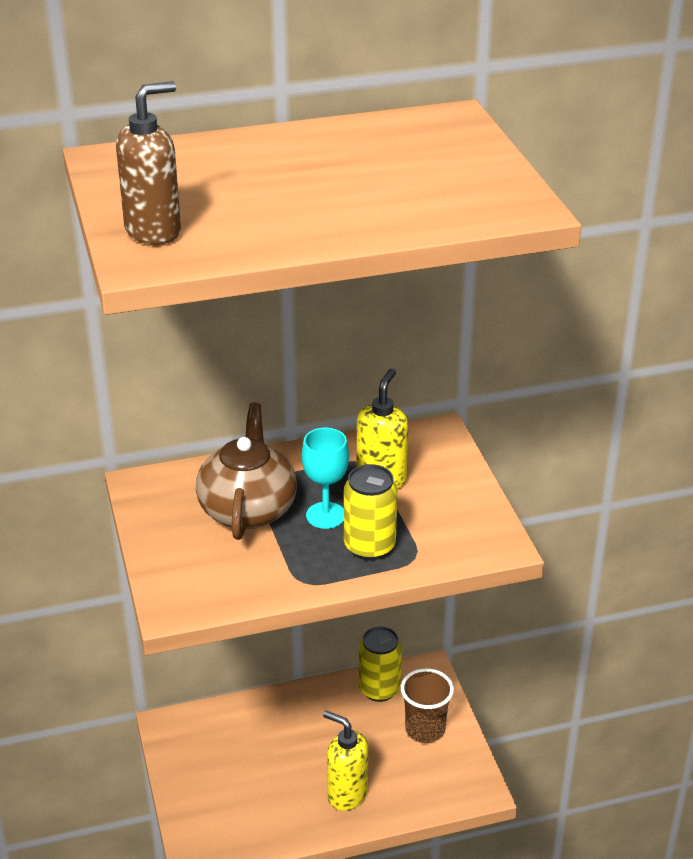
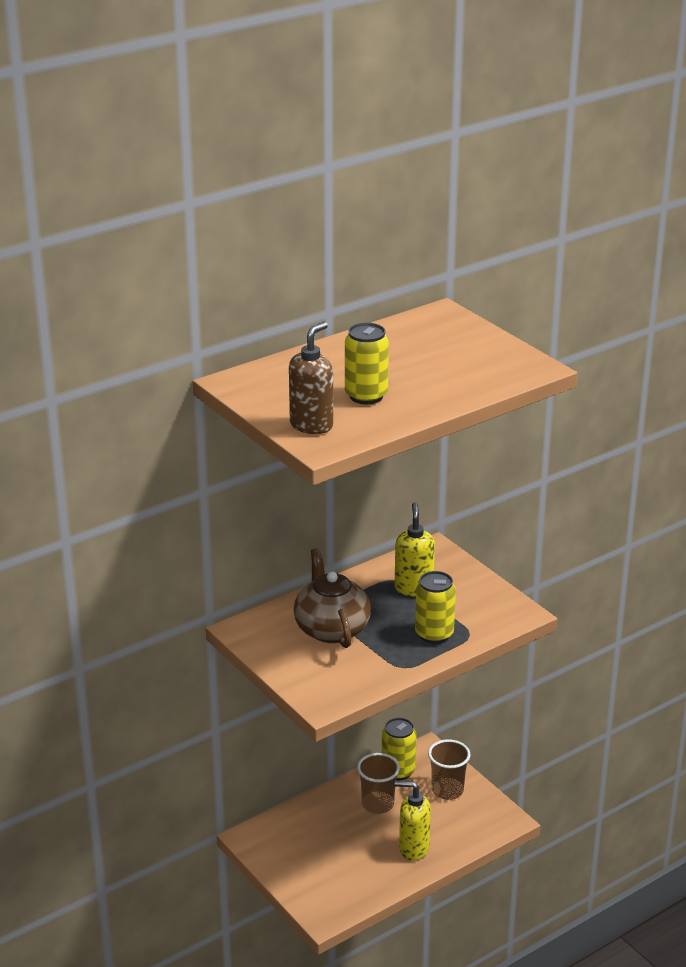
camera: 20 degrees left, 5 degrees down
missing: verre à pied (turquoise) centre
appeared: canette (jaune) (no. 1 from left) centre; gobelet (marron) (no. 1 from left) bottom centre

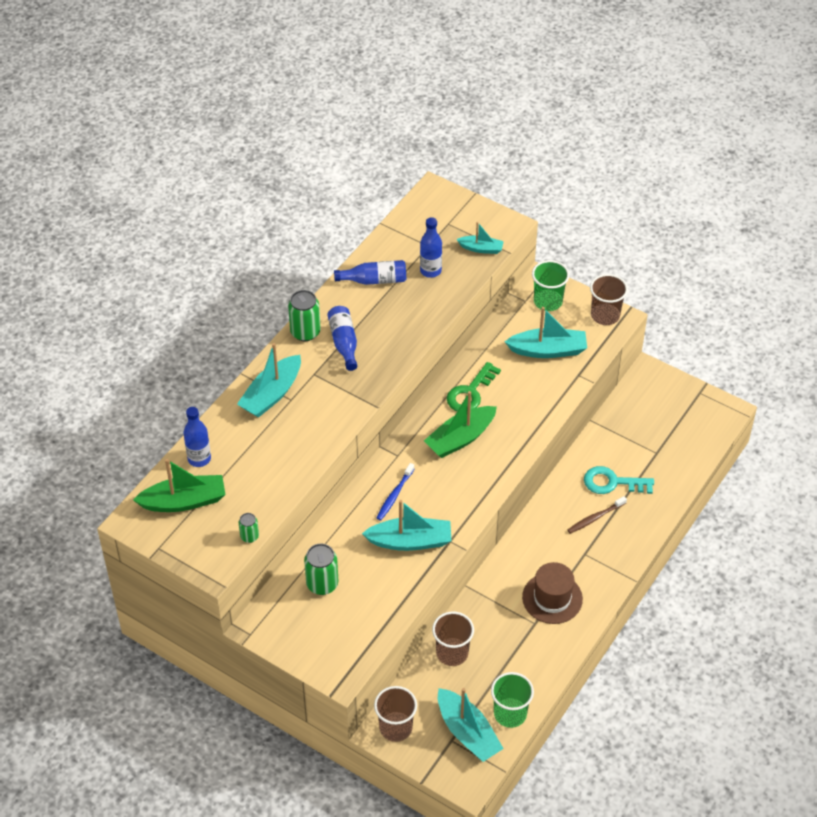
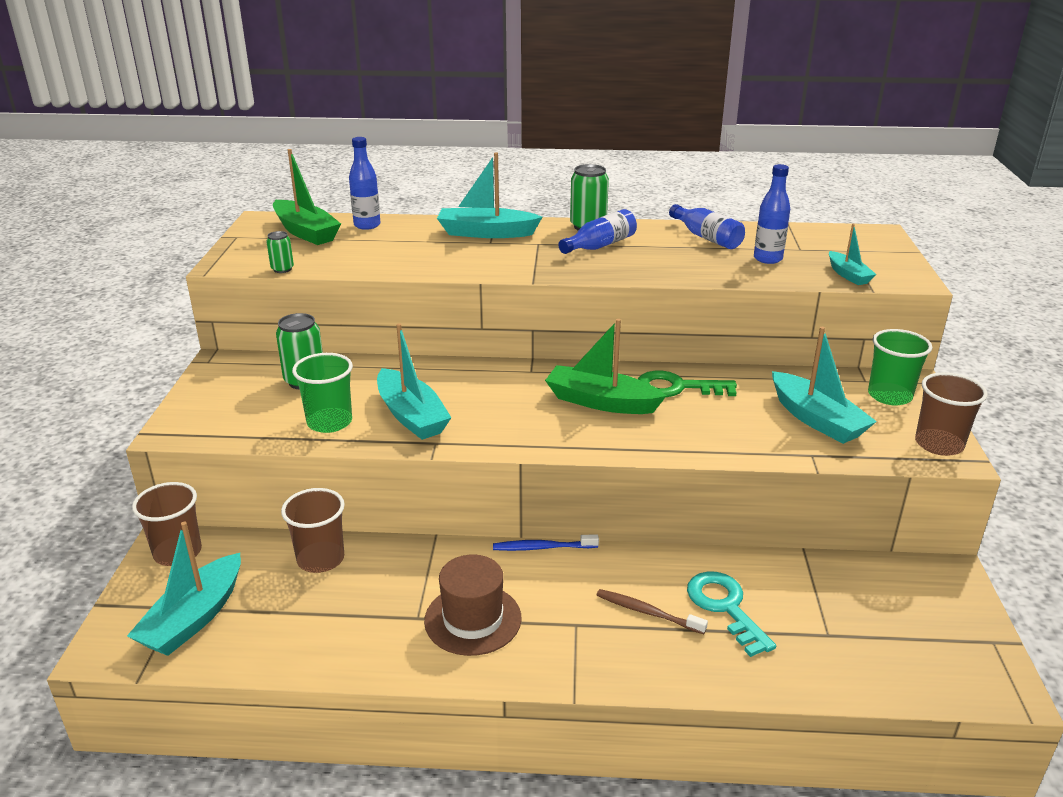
camera: 60 degrees right, 20 degrees down
relocated: gobelet (vert) (no. 1 from left) bottom centre to middle left; brosse à dents (bleu) centre to bottom centre

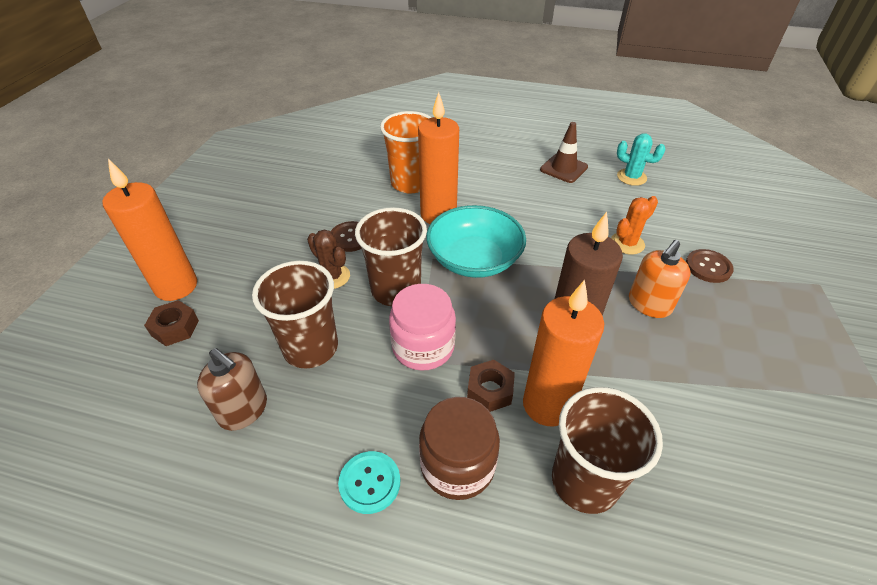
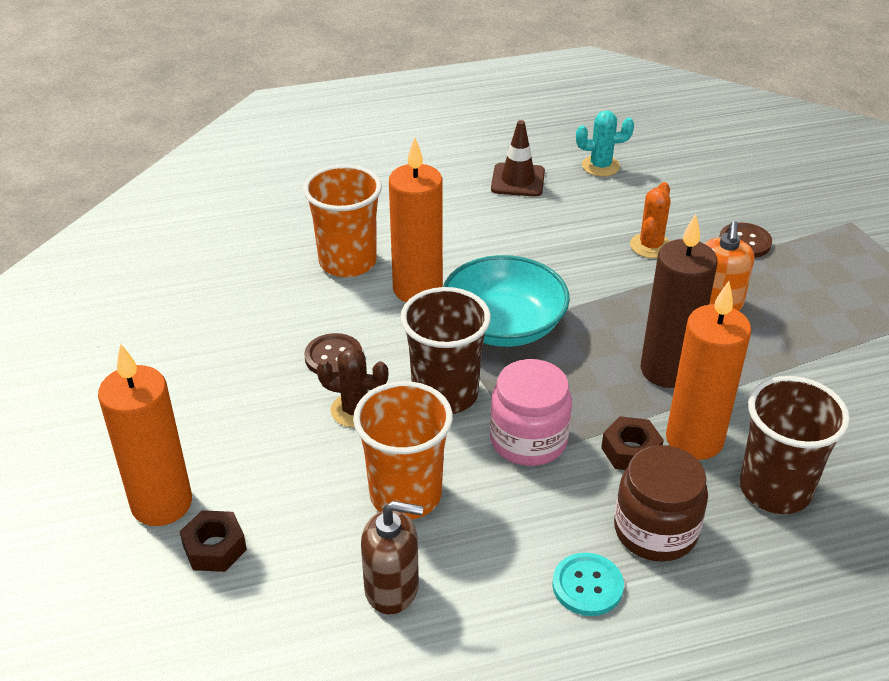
camera: 30 degrees left, 5 degrees down
colour: gobelet (marron) (no. 1 from left) centre to gobelet (orange) (no. 2 from left) centre

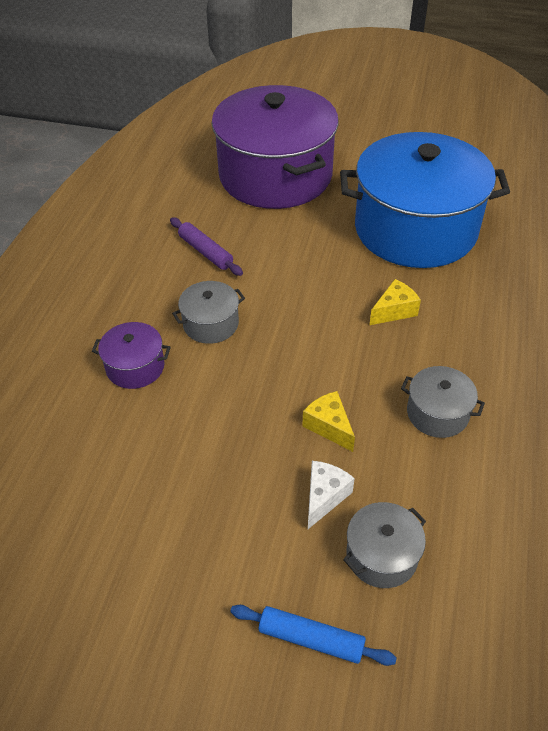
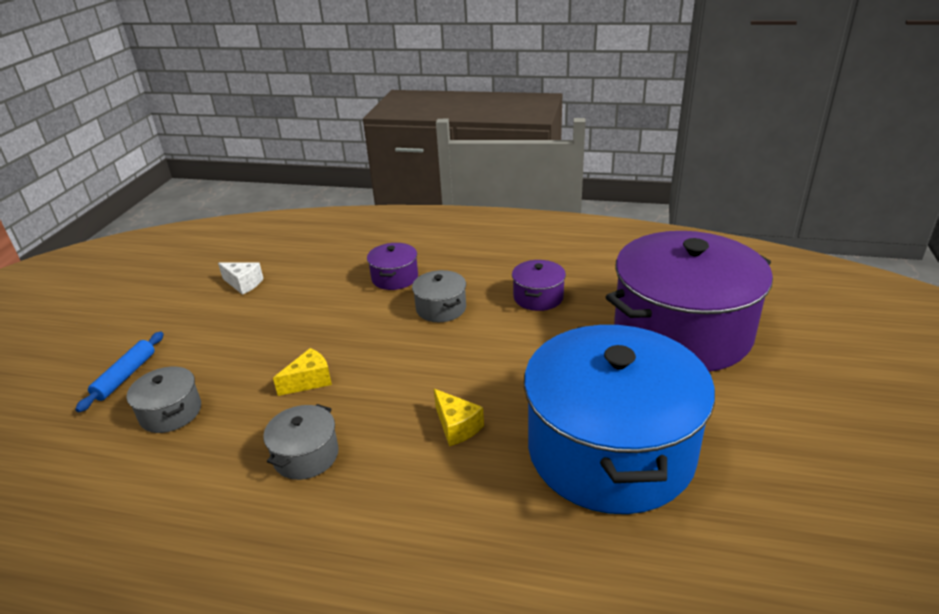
camera: 90 degrees right, 15 degrees down
relocated: fromage (blanc) bottom centre to middle left
exchanged: rouleau à pâtisserie (violet) centre to marmite (violet) (no. 2 from left) centre

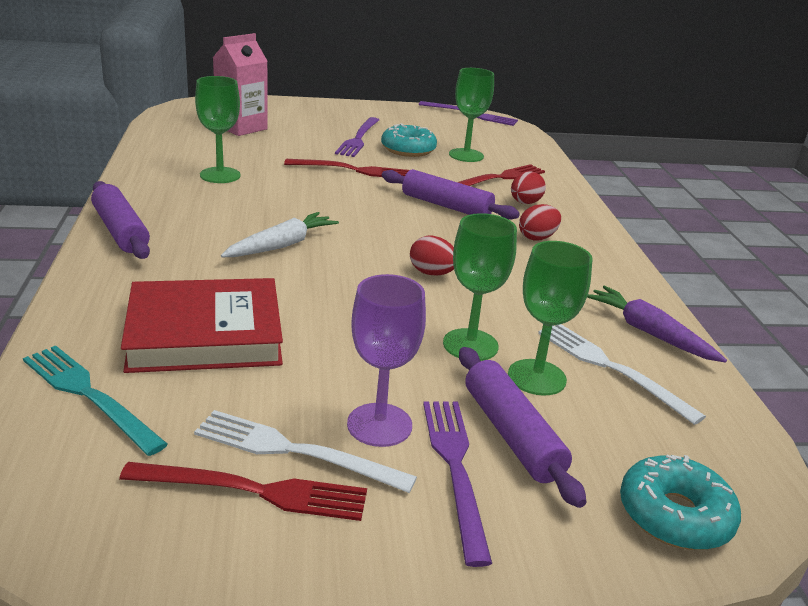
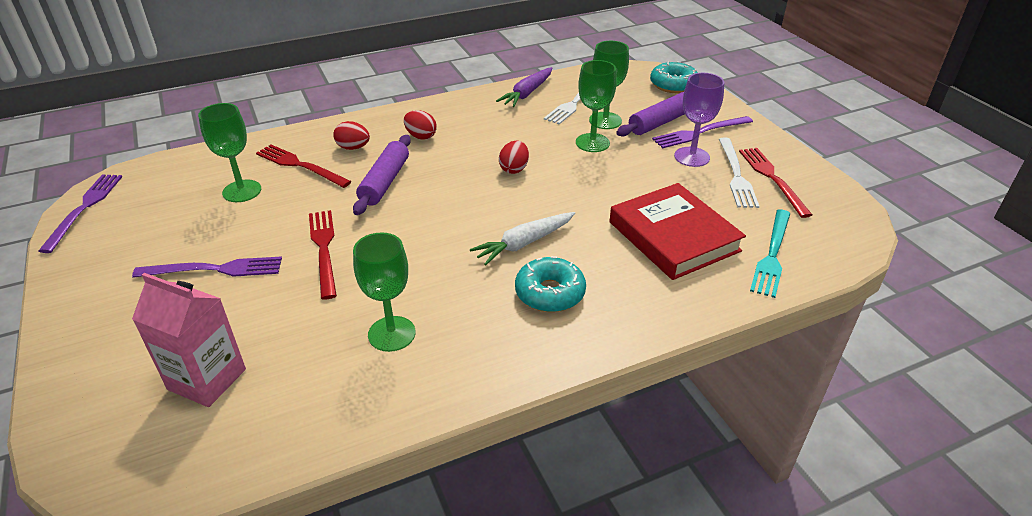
camera: 105 degrees left, 10 degrees up
missing: rouleau à pâtisserie (violet) (no. 1 from left) middle left
relocated: beignet (turquoise) (no. 1 from left) top centre to centre
spun: carotte (blanc) centre = centre 60 degrees counterclockwise

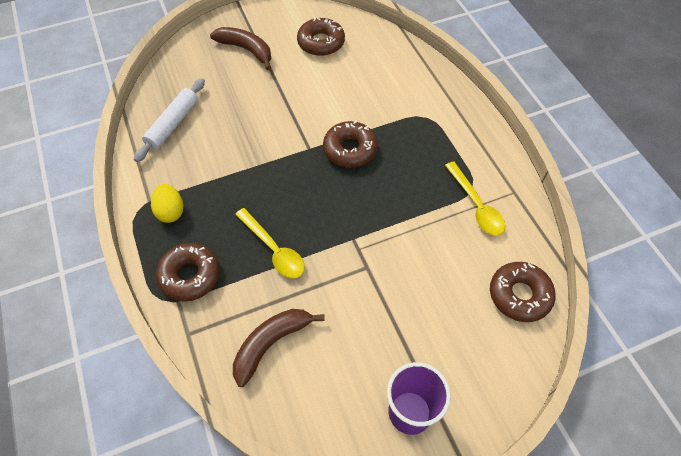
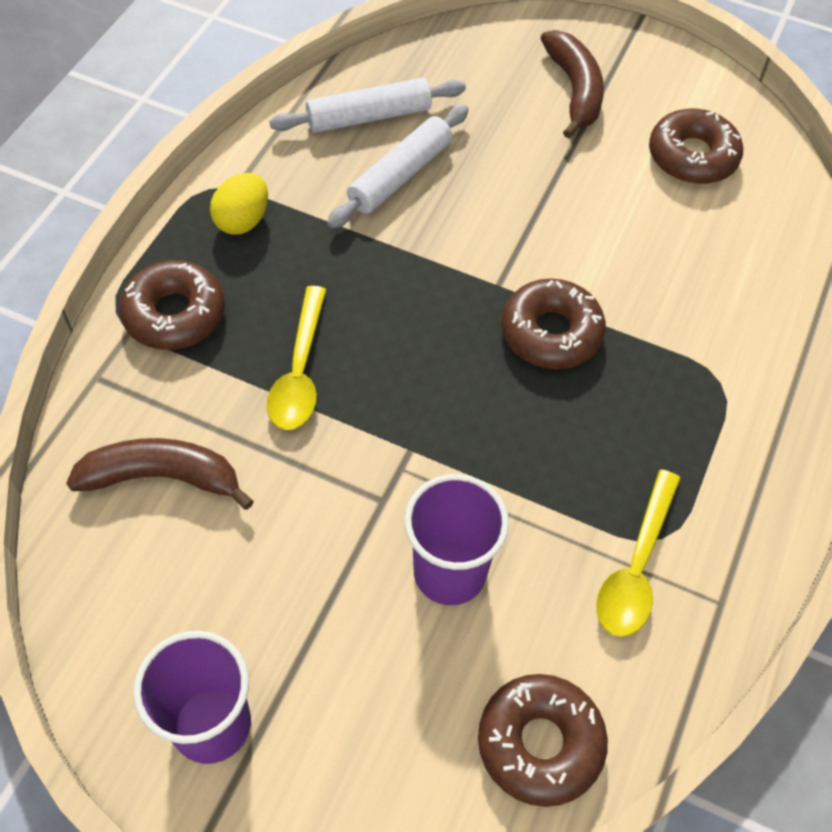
camera: 45 degrees right, 0 degrees up
appeared: rouleau à pâtisserie (blanc) (no. 2 from left) top centre; gobelet (violet) (no. 2 from left) centre

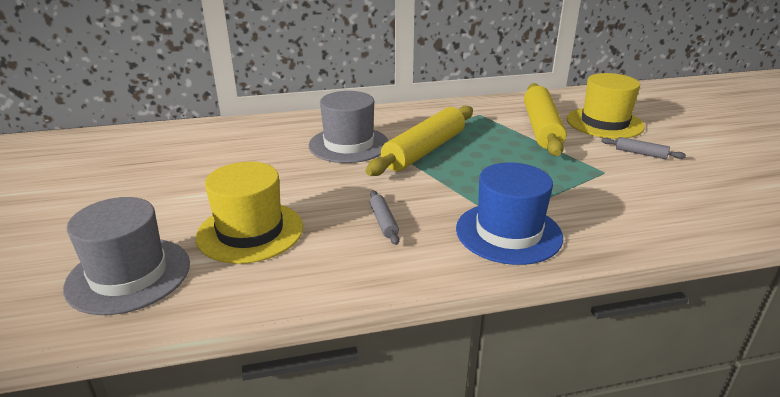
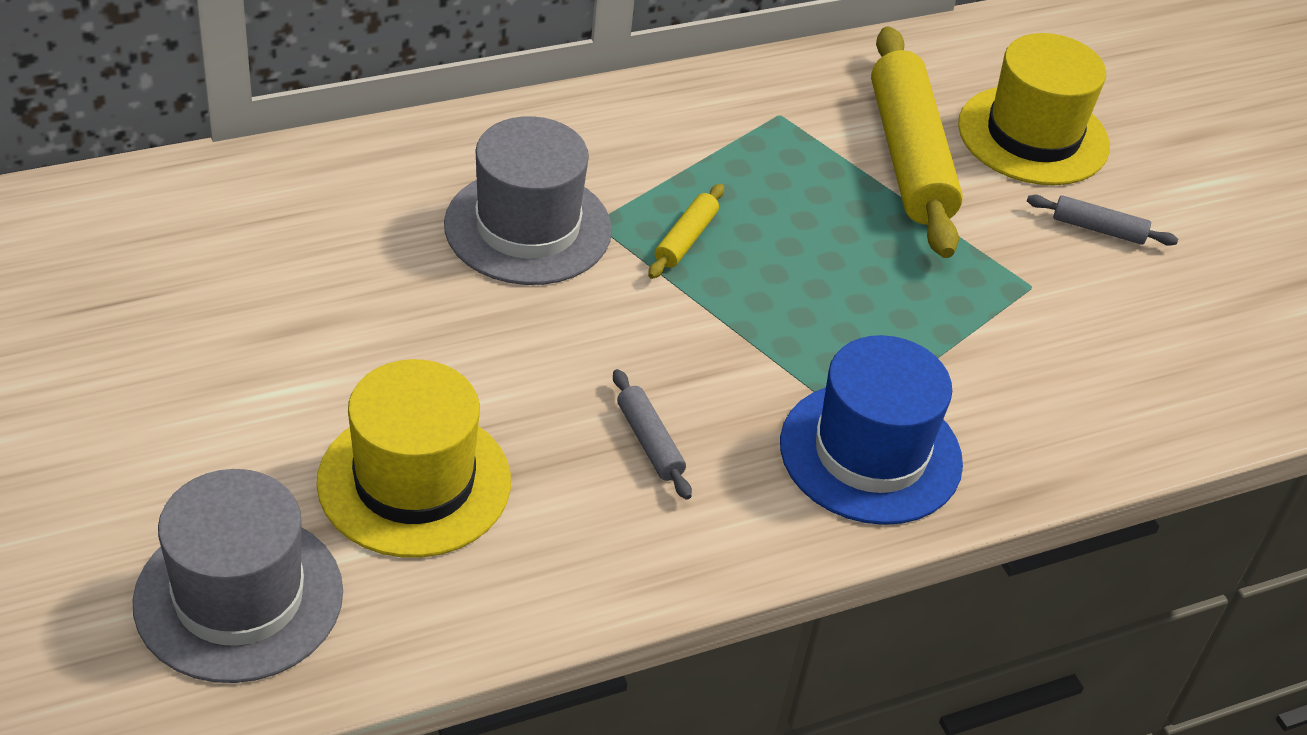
camera: 15 degrees left, 15 degrees up
size: rouleau à pâtisserie (jaune) (no. 1 from left) centre = top centre x0.43

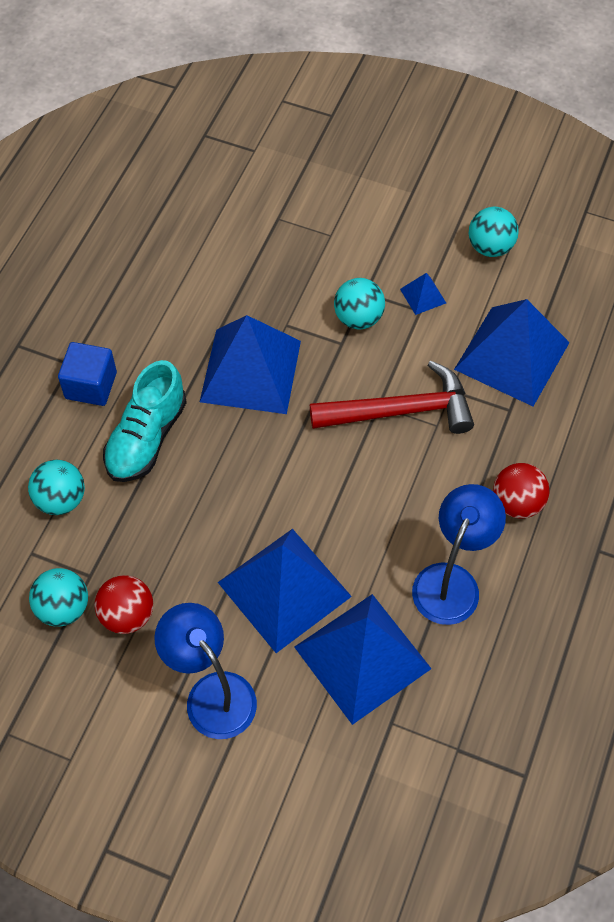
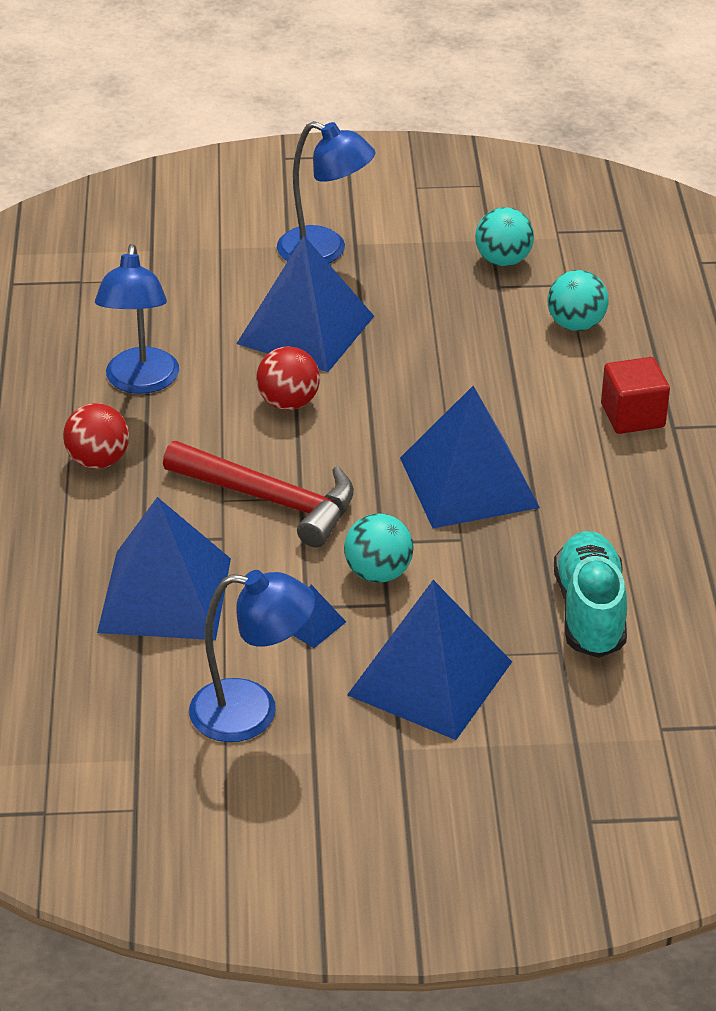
camera: 155 degrees right, 20 degrees down
relocated: balle (rouge) (no. 1 from left in the first image) middle left to balle (rouge) (no. 2 from left) centre; pyramide (bleu) (no. 3 from left in the first image) bottom centre to pyramide (bleu) (no. 4 from left) centre; chaussure (turquoise) middle left to middle right
exchanged: balle (turquoise) (no. 4 from left) top right to lampe (bleu) (no. 2 from left) centre
colour: cube (bleu) middle left to cube (rouge) middle right
spun: marteau (rouge) centre = centre 120 degrees counterclockwise

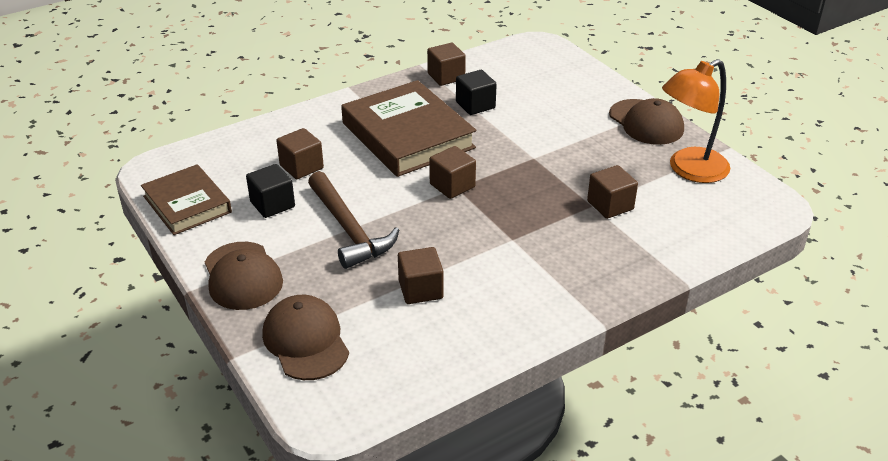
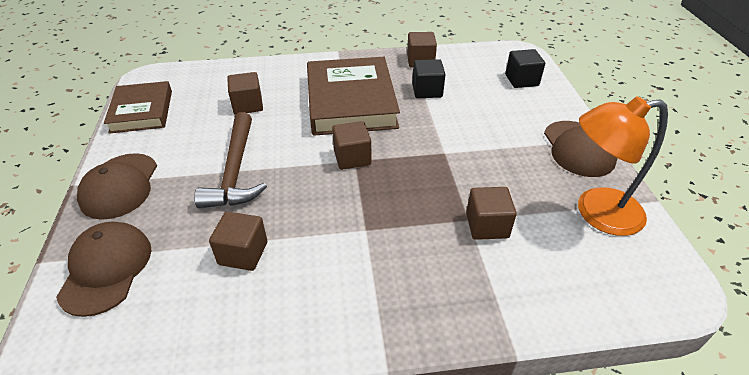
camera: 25 degrees right, 5 degrees up
relocated: cube (noir) (no. 1 from left in the first image) middle left to cube (noir) (no. 2 from left) top right

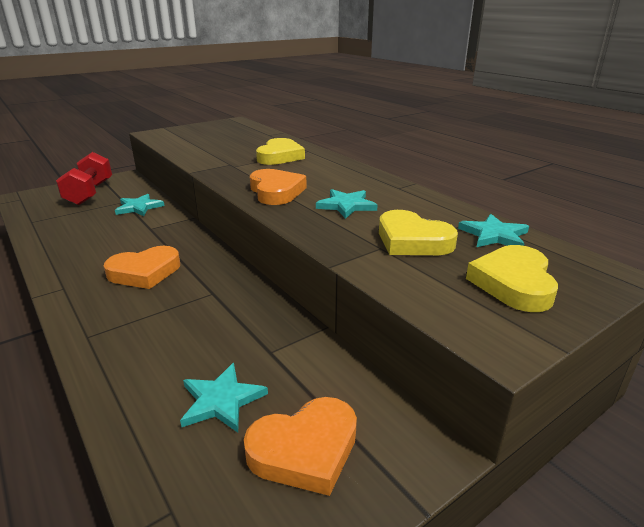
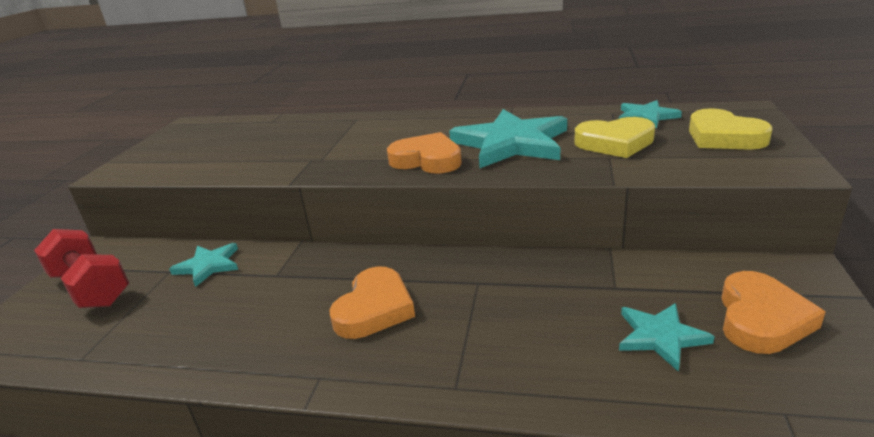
camera: 40 degrees left, 0 degrees up
missing: cœur (jaune) (no. 1 from left) top centre
size: étoile (turquoise) (no. 3 from left in the first image) centre = top centre x1.90

